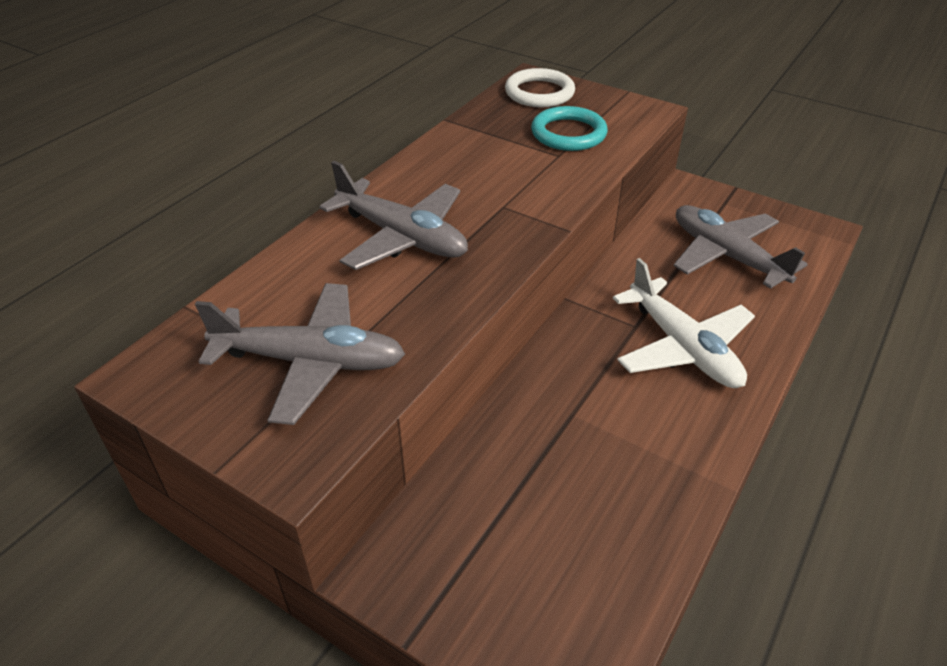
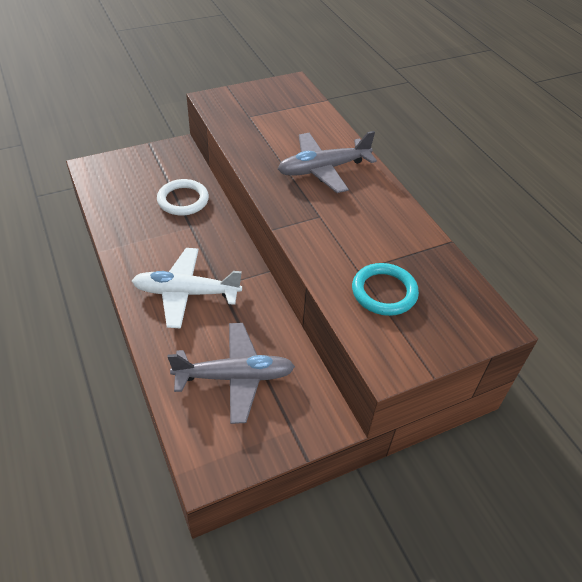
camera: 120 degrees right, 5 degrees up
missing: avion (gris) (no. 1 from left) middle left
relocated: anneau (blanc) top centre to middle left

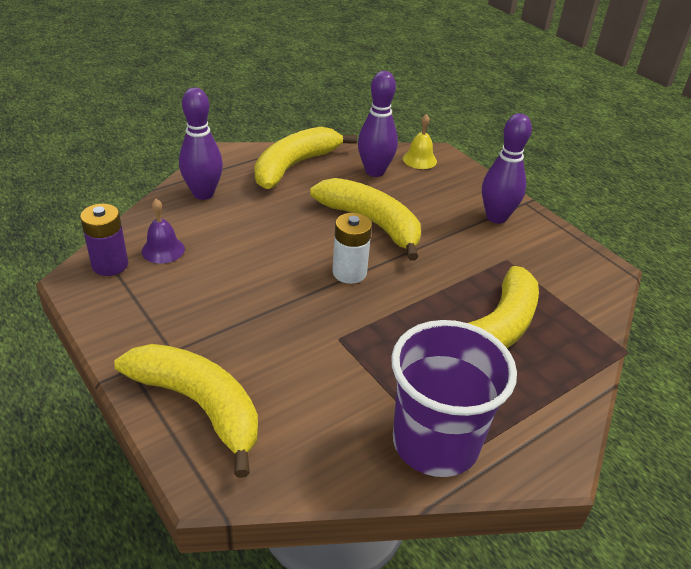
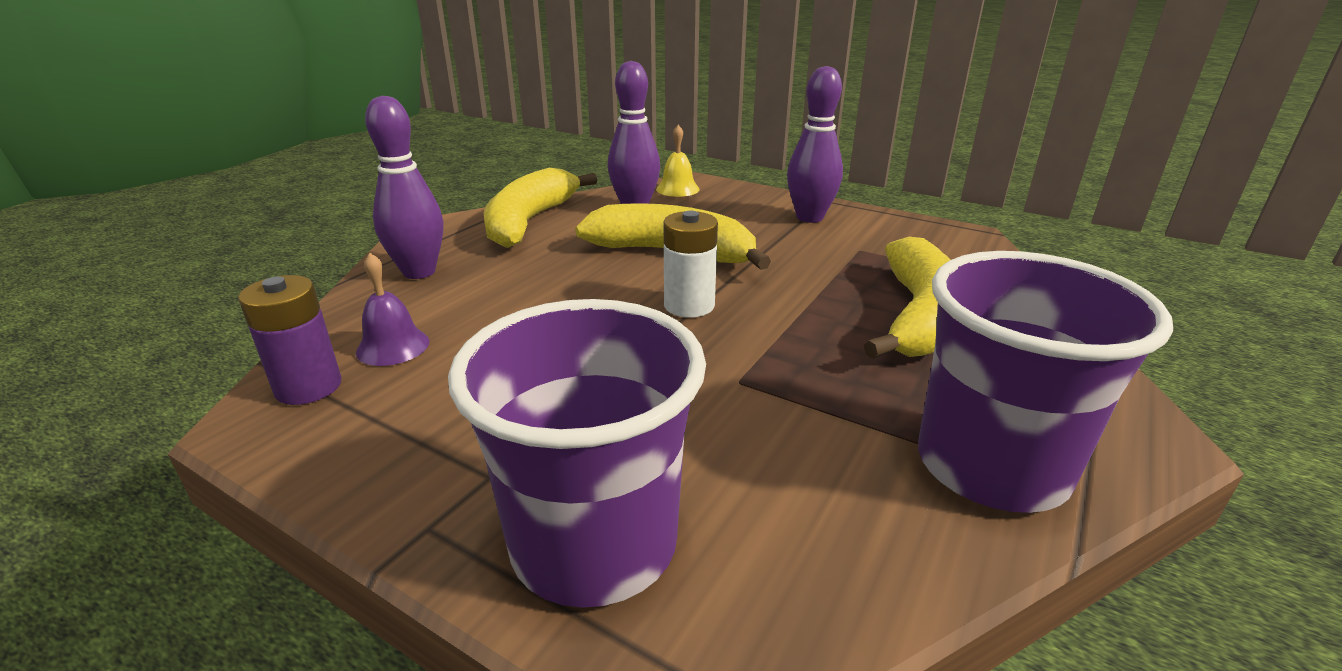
camera: 20 degrees left, 10 degrees down
exchanged: banane (jaune) (no. 1 from left) bottom left to gobelet (violet) (no. 1 from left) bottom centre

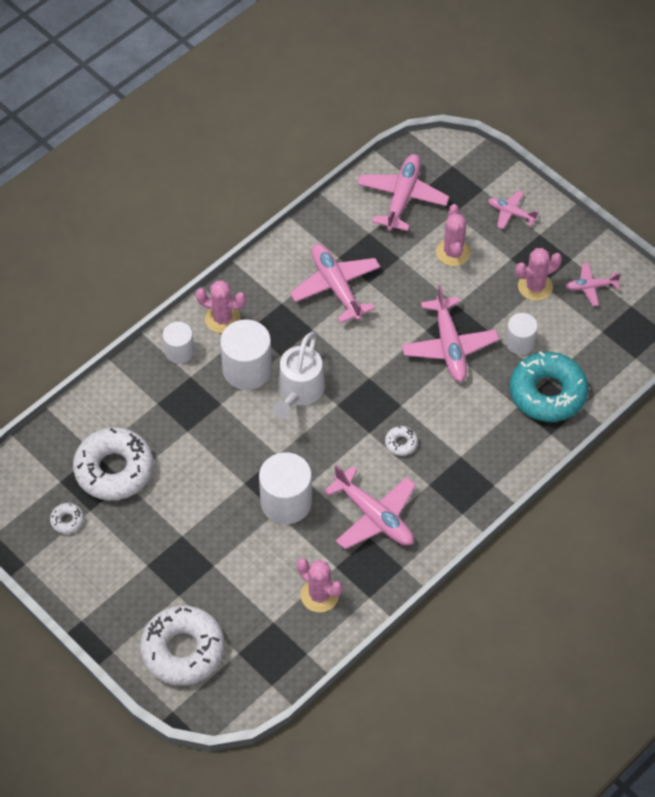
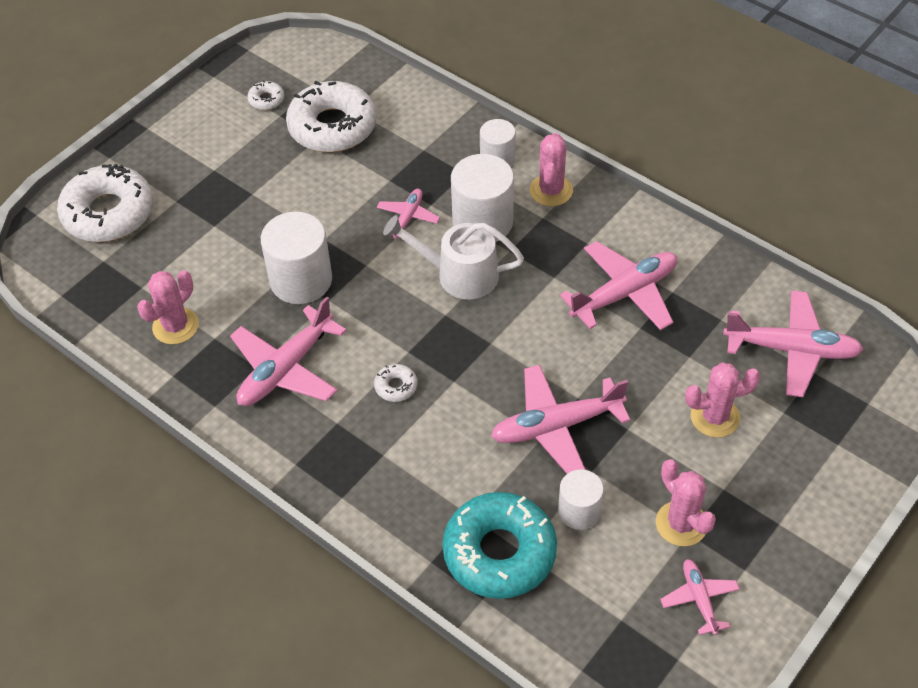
camera: 85 degrees right, 5 degrees down
relocated: avion (rose) (no. 5 from left in the first image) top right to avion (rose) (no. 2 from left) top centre

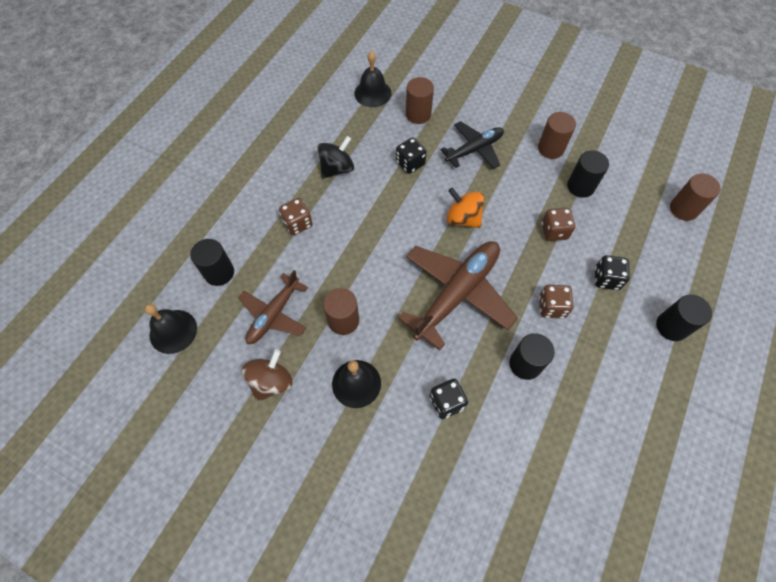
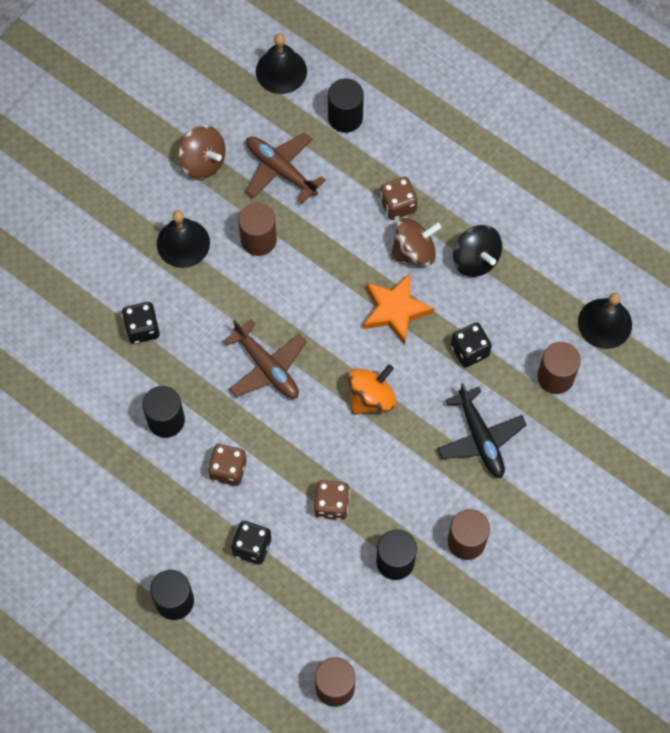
camera: 100 degrees right, 5 degrees up
appeared: étoile (orange) centre; toupie (marron) (no. 2 from left) top centre
size: avion (marron) (no. 2 from left in the first image) centre = centre x0.61

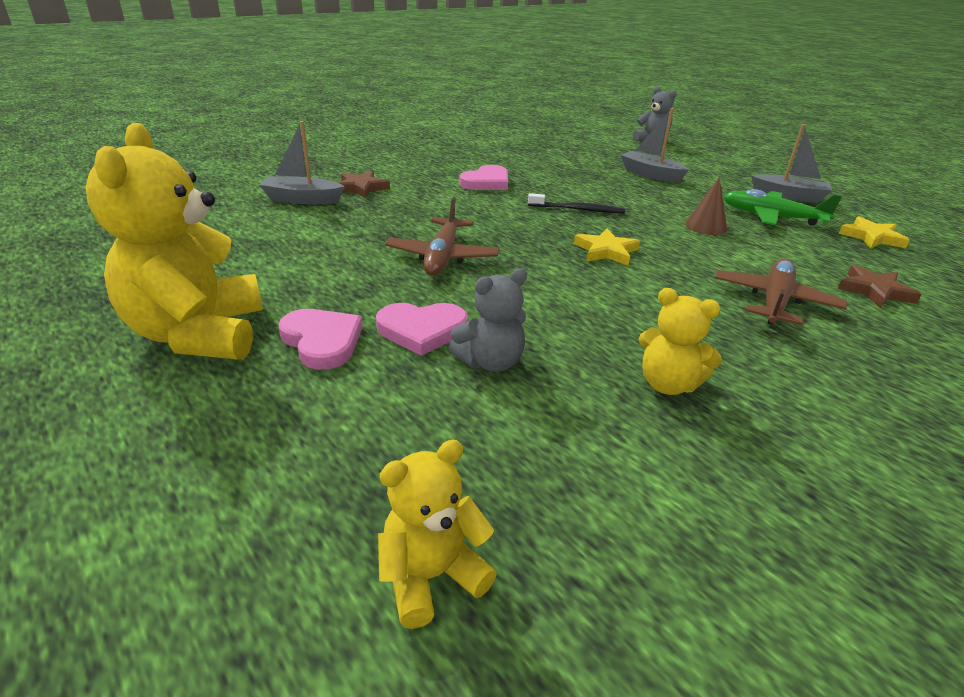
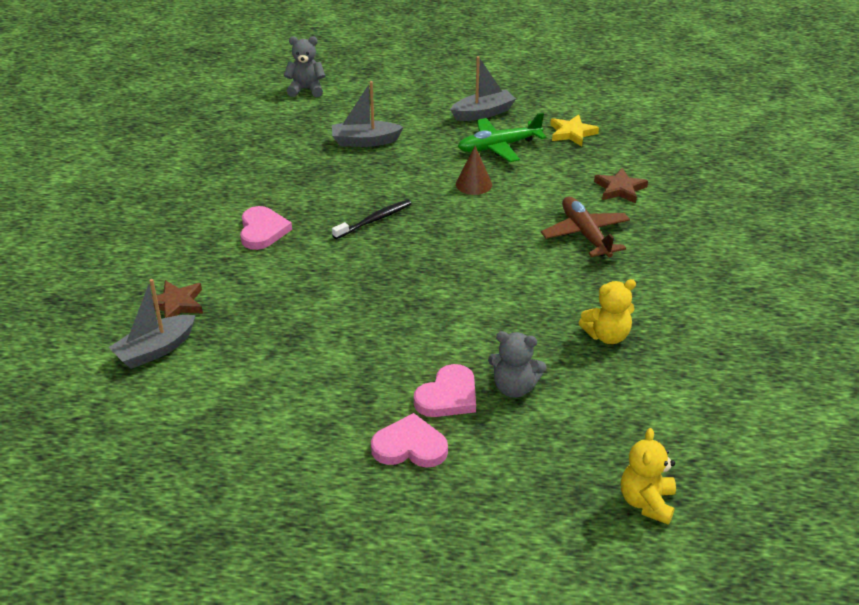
camera: 45 degrees left, 5 degrees up
missing: ours en peluche (jaune) (no. 1 from left) middle left; avion (marron) (no. 1 from left) centre; étoile (jaune) (no. 1 from left) centre
spun: ours en peluche (gris) (no. 1 from left in the first image) centre = centre 90 degrees clockwise

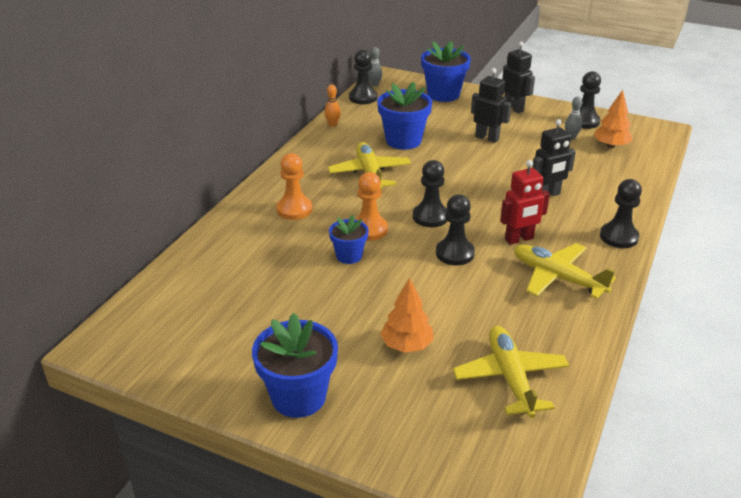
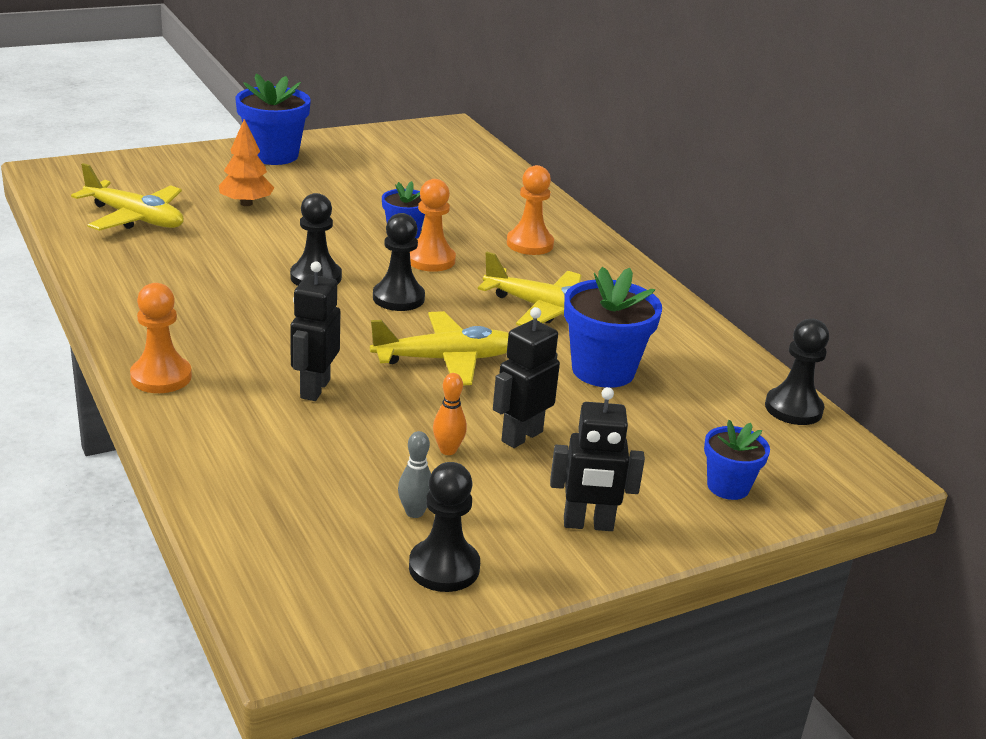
camera: 125 degrees right, 5 degrees down
missing: quille (gris) (no. 1 from left) top centre; robot (rouge) middle right; arbre (orange) (no. 2 from left) top right
relocated: avion (jaune) (no. 3 from left in the first image) middle right to avion (jaune) (no. 2 from left) centre; quille (orange) top centre to centre
colour: pion (noir) (no. 5 from left) middle right to pion (orange) (no. 1 from left) middle left
spun: robot (noir) (no. 1 from left in the first image) top centre = centre 150 degrees clockwise
size: pot de fleurs (bleu) (no. 4 from left) top centre = middle right x0.59

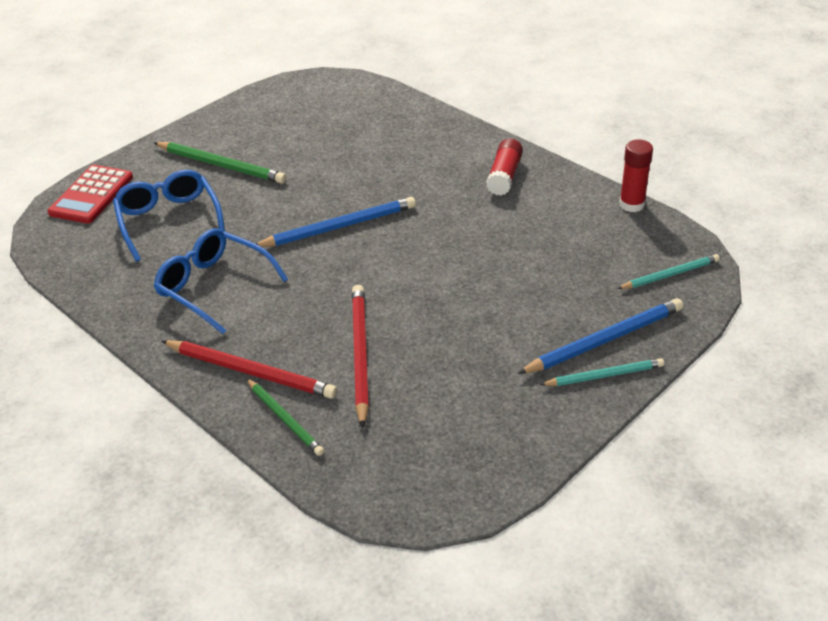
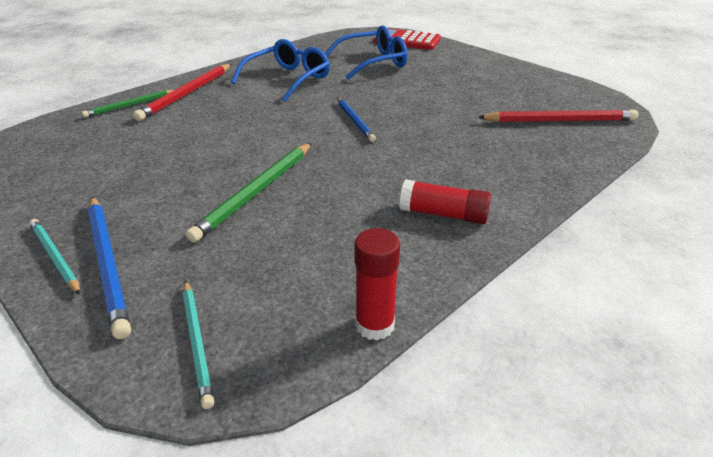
camera: 90 degrees right, 5 degrees down
relocated: crayon (vert) (no. 1 from left in the first image) top left to crayon (vert) (no. 2 from left) centre; crayon (rouge) (no. 2 from left) centre to top right
spun: crayon (turquoise) (no. 1 from left) middle right = middle left 150 degrees clockwise
size: crayon (bleu) (no. 1 from left in the first image) centre = top centre x0.63

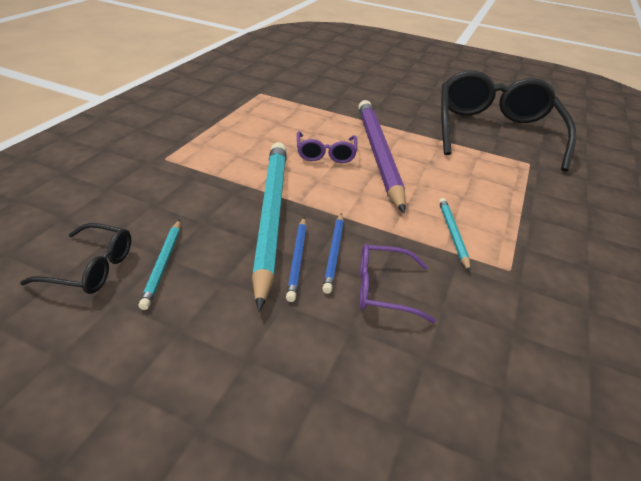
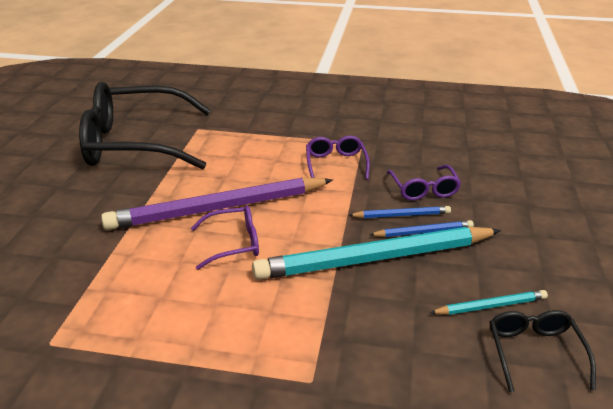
camera: 100 degrees left, 5 degrees down
exchanged: crayon (turquoise) (no. 3 from left) middle right to lunettes (violet) (no. 2 from left) centre

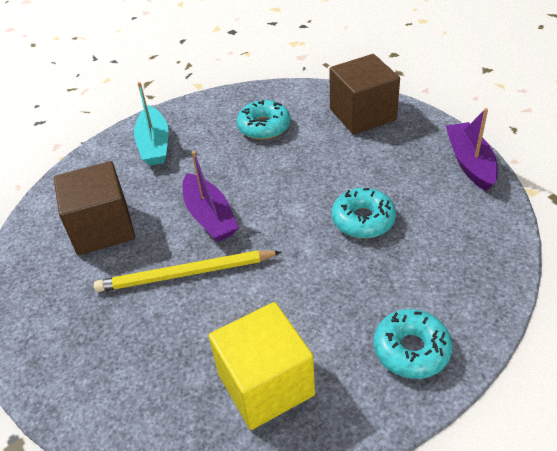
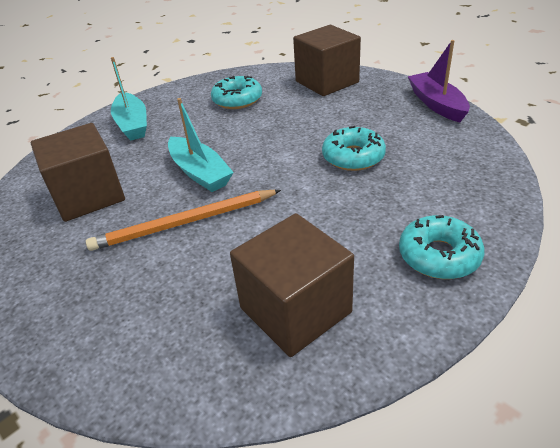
camera: 10 degrees left, 5 degrees down
colour: crayon (jaune) centre to crayon (orange) middle left; bateau (violet) (no. 1 from left) centre to bateau (turquoise) (no. 2 from left) top centre; cube (jaune) bottom centre to cube (marron) (no. 2 from left) centre

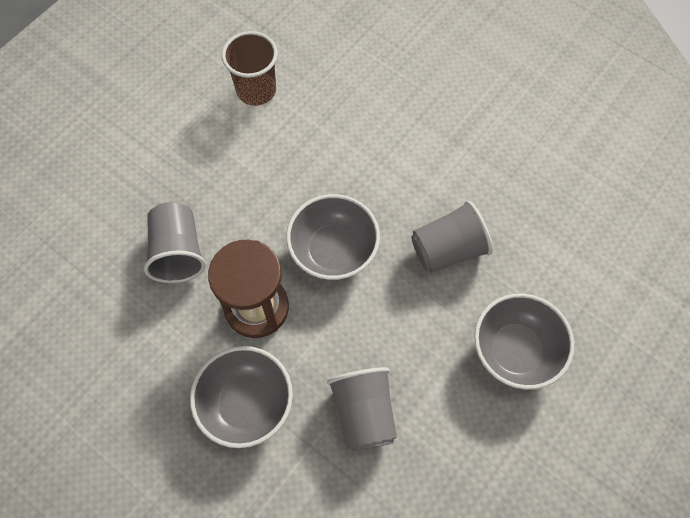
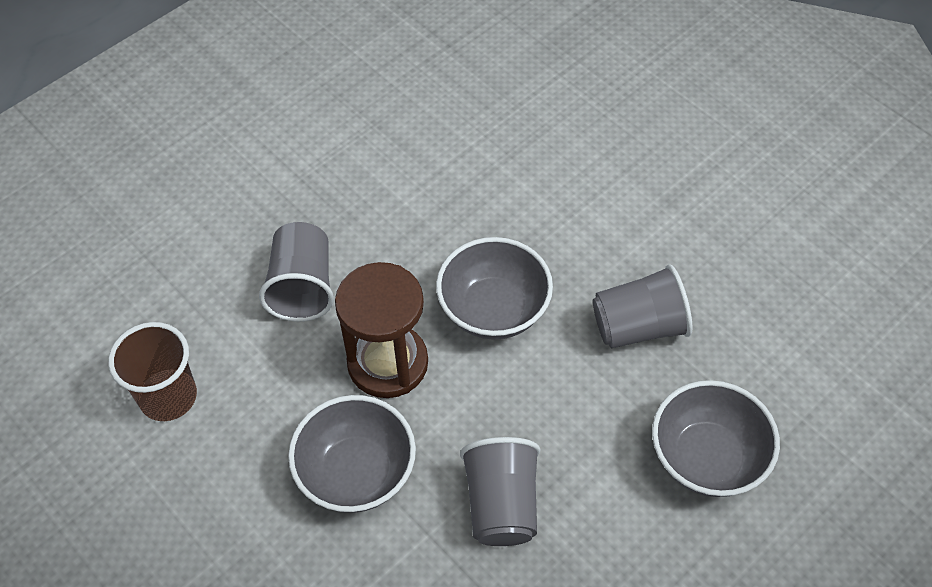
camera: 10 degrees right, 10 degrees down
relocated: gobelet (marron) top centre to middle left

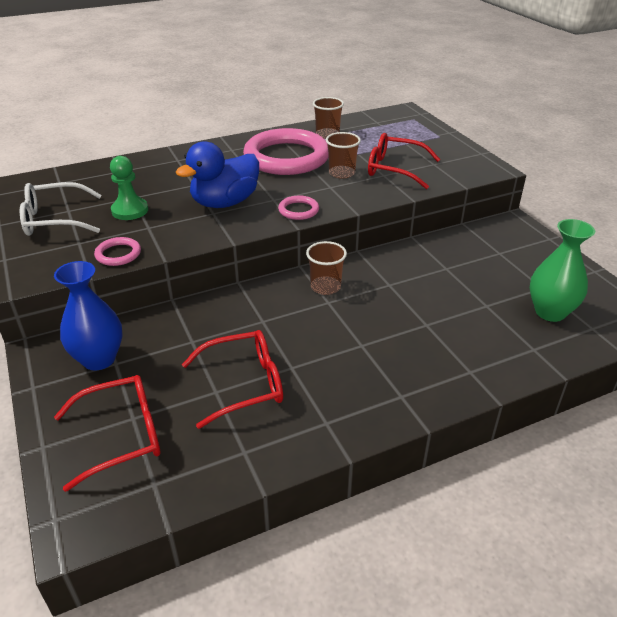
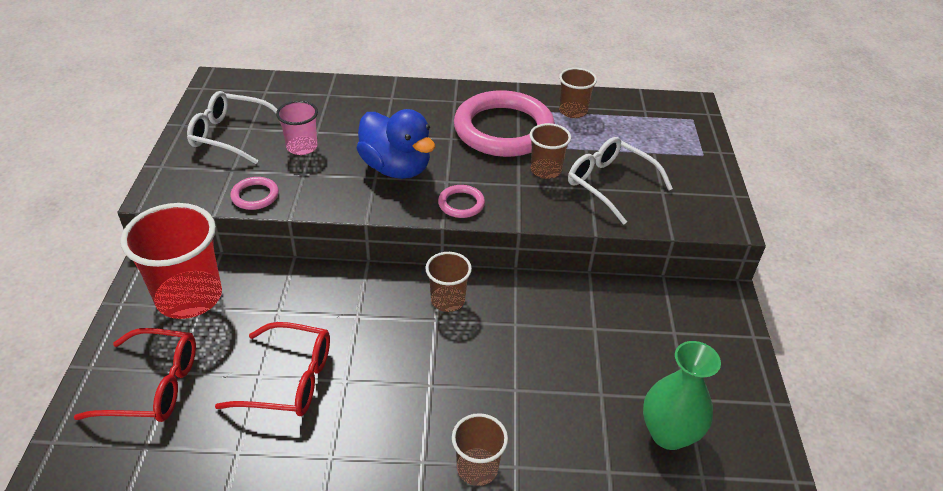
camera: 25 degrees right, 5 degrees up
appeared: gobelet (marron) (no. 2 from left) bottom centre
exchanged: vase (bleu) middle left to gobelet (rouge) middle left; pion (vert) top left to gobelet (rose) top left
colour: lunettes (rouge) (no. 3 from left) top centre to lunettes (blanc) (no. 2 from left) centre
spun: canard (bleu) top centre = top centre 120 degrees counterclockwise

